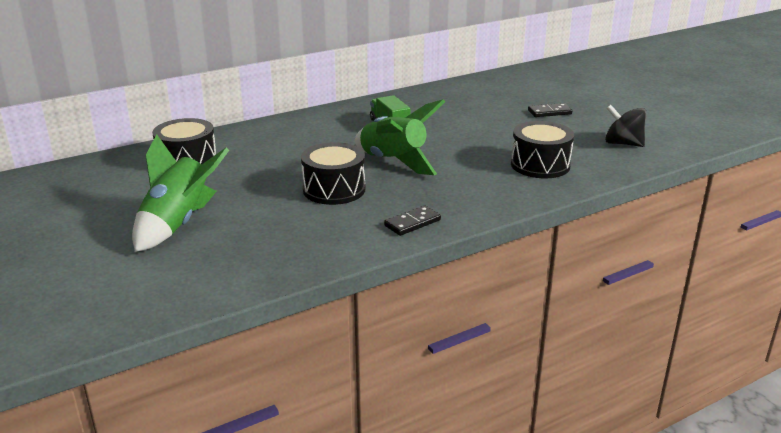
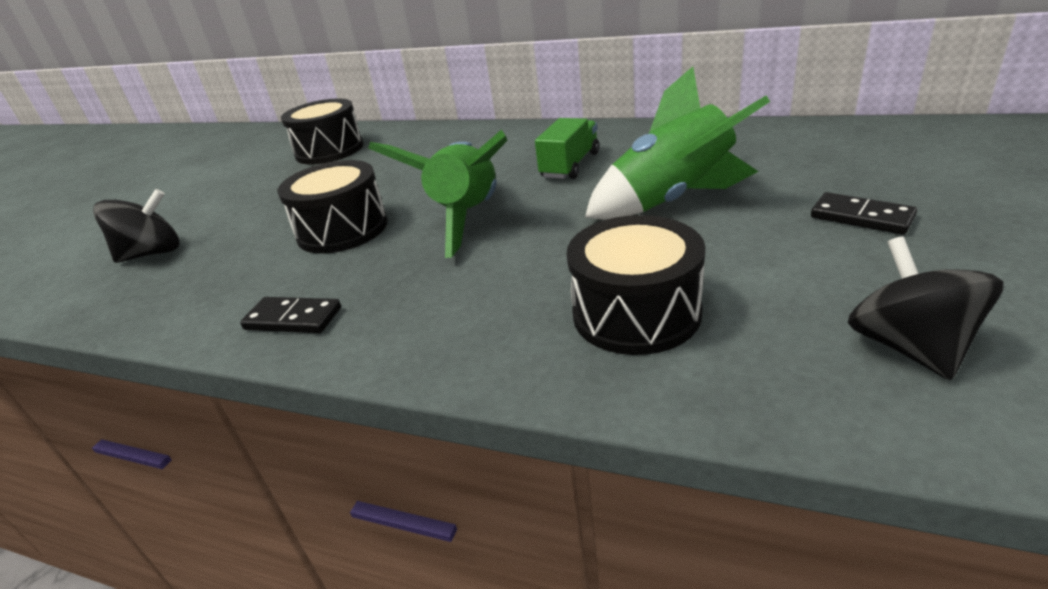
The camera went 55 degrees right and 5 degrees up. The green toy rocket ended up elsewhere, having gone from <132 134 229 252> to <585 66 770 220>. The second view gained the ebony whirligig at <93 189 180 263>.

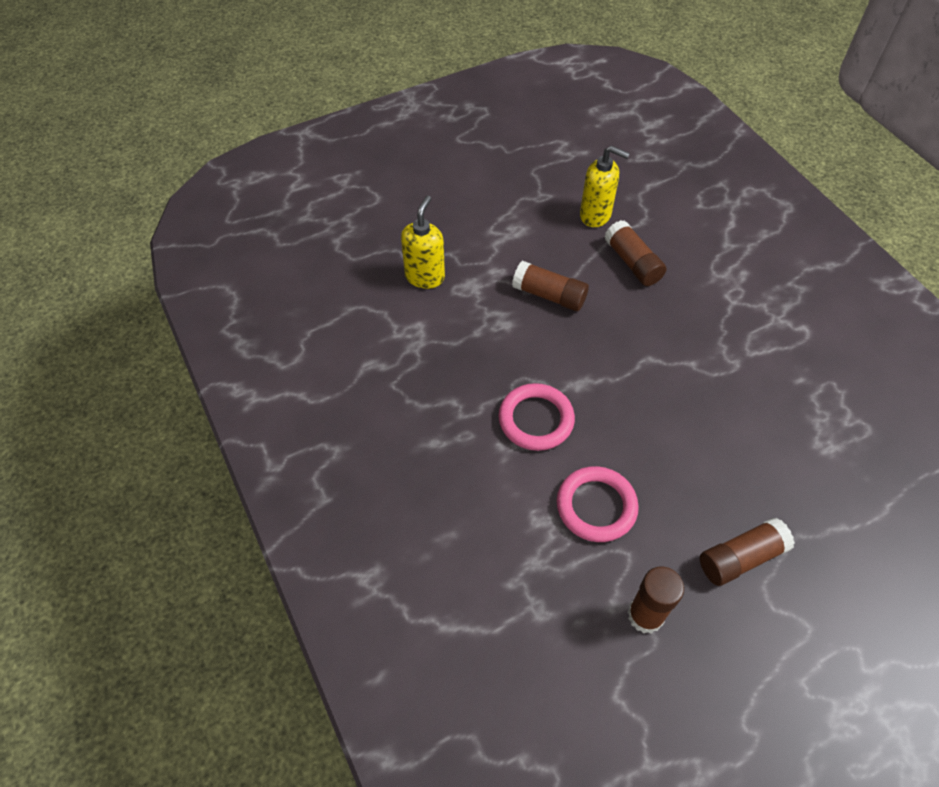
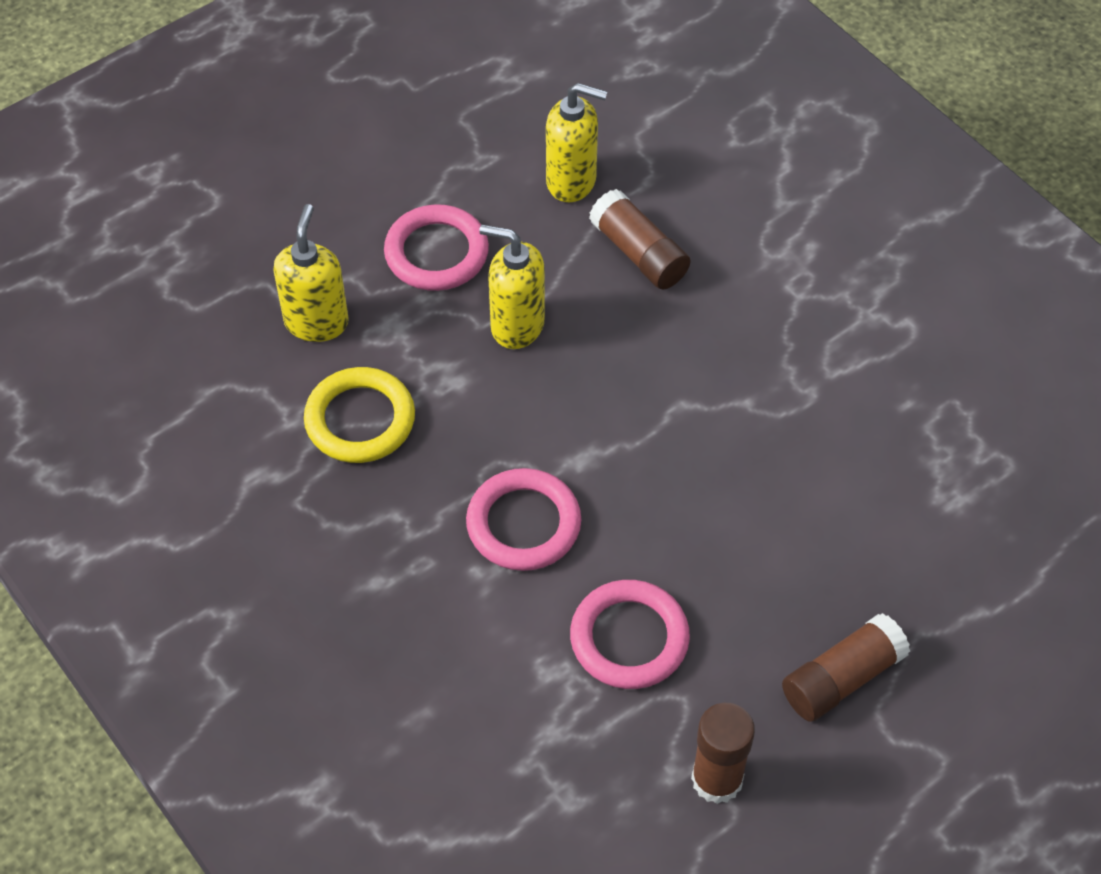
The camera went 10 degrees left and 0 degrees up. Where the dark brown glue stick stood at <512 261 589 311>, the bright yellow soap pump came to stand at <479 225 545 349>. The second view gained the rose-pink torus at <384 204 489 291>. The second view gained the bright yellow torus at <304 367 415 463>.

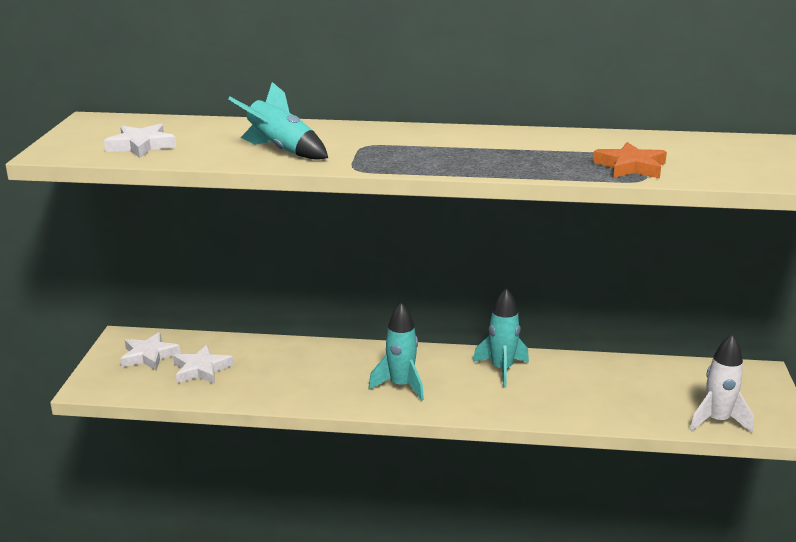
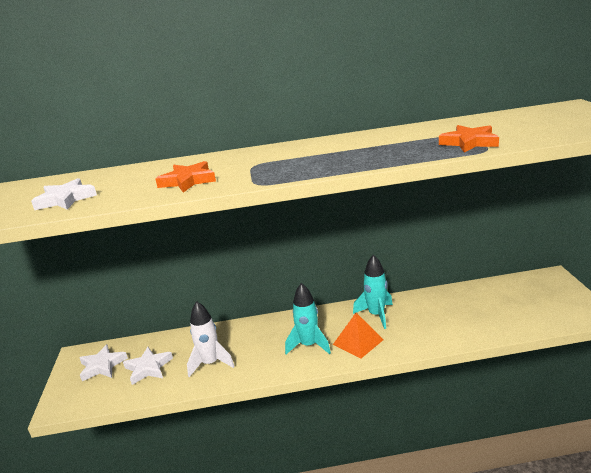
The camera went 10 degrees left and 0 degrees up. Where the aqua toy rocket stood at <228 82 328 159>, the bright orange star came to stand at <156 161 216 193>. The pure white toy rocket ended up elsewhere, having gone from <690 334 753 433> to <187 301 235 377>. The second view gained the bright orange pyramid shape at <333 313 384 358>.

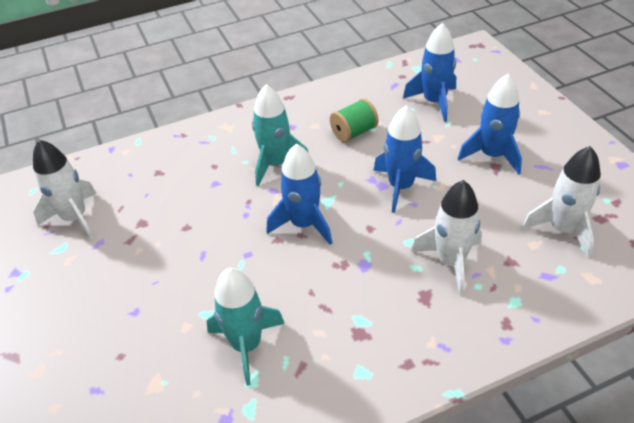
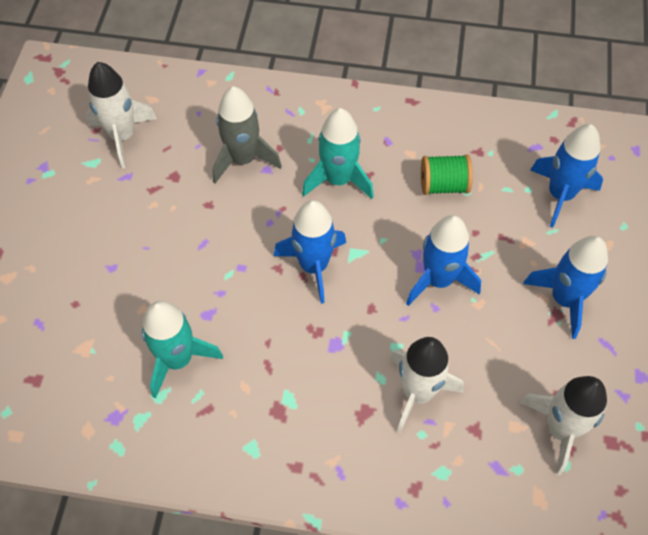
The camera went 30 degrees right and 15 degrees up. The second view gained the grey toy rocket at <212 86 282 183>.

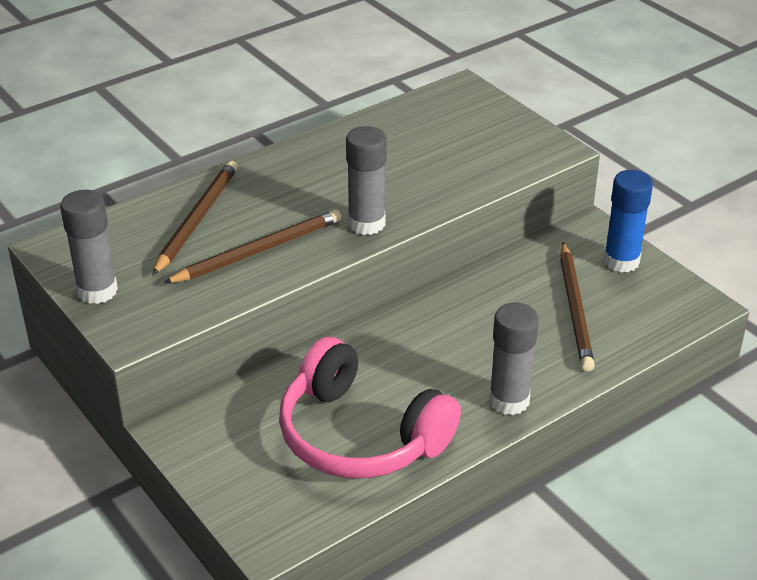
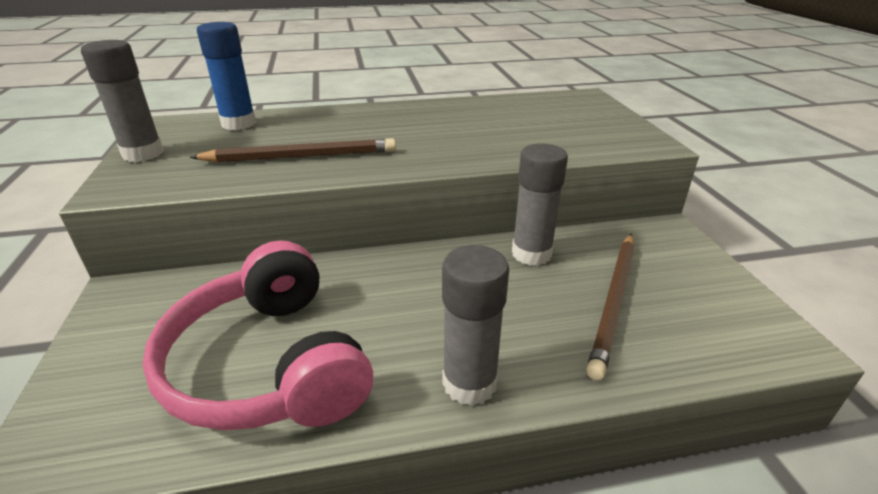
The camera went 25 degrees right and 5 degrees down. The grey glue stick ended up elsewhere, having gone from <346 126 387 235> to <512 143 568 266>. The second view lost the dark brown pencil at <152 161 238 276>. The blue glue stick ended up elsewhere, having gone from <604 170 653 273> to <197 22 256 130>.

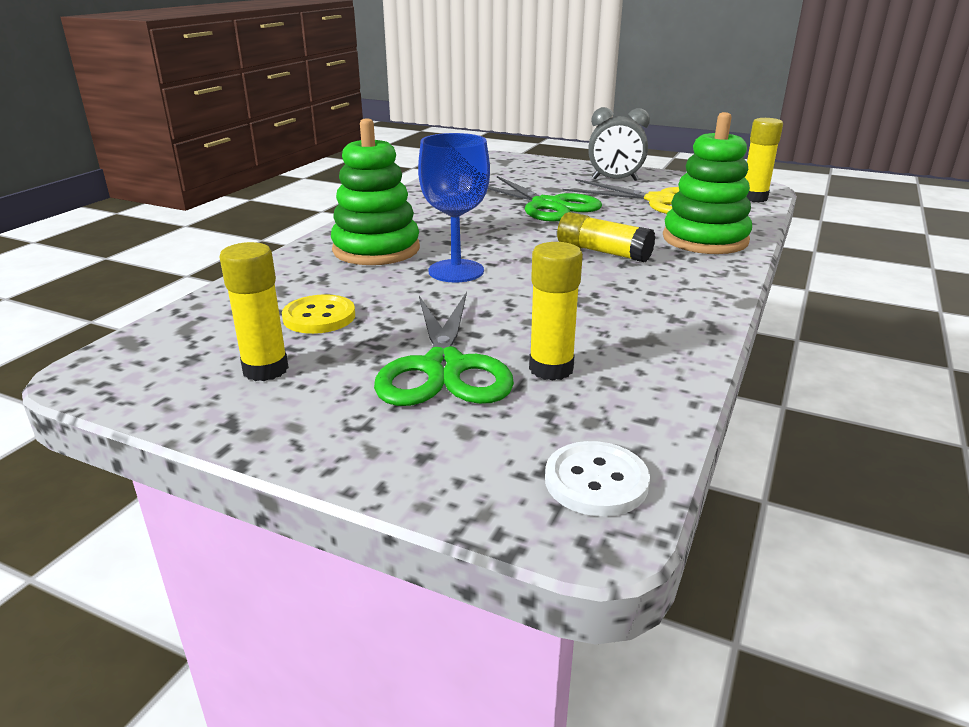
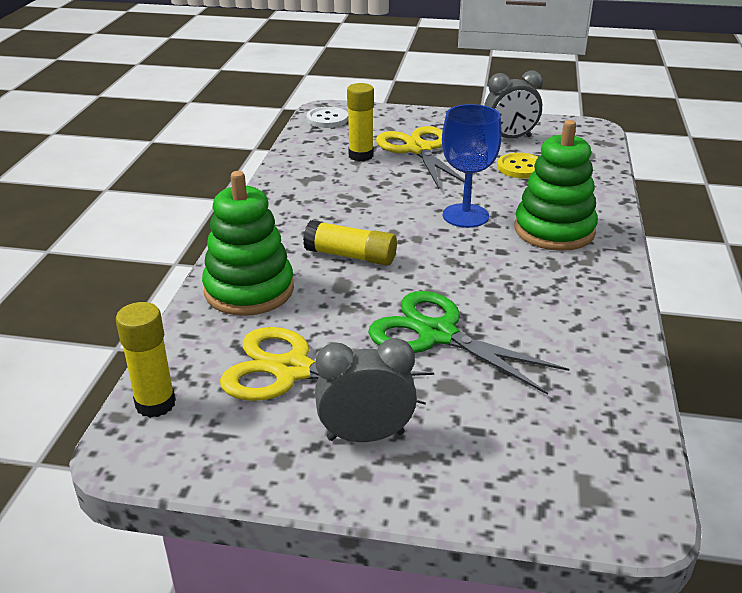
The camera went 165 degrees right and 5 degrees up. Where the bright yellow glue stick stood at <219 242 289 381>, the grey clock came to stand at <484 71 543 138>. What was the green shears at <374 292 514 406> turned into the bright yellow shears at <376 126 465 189>.

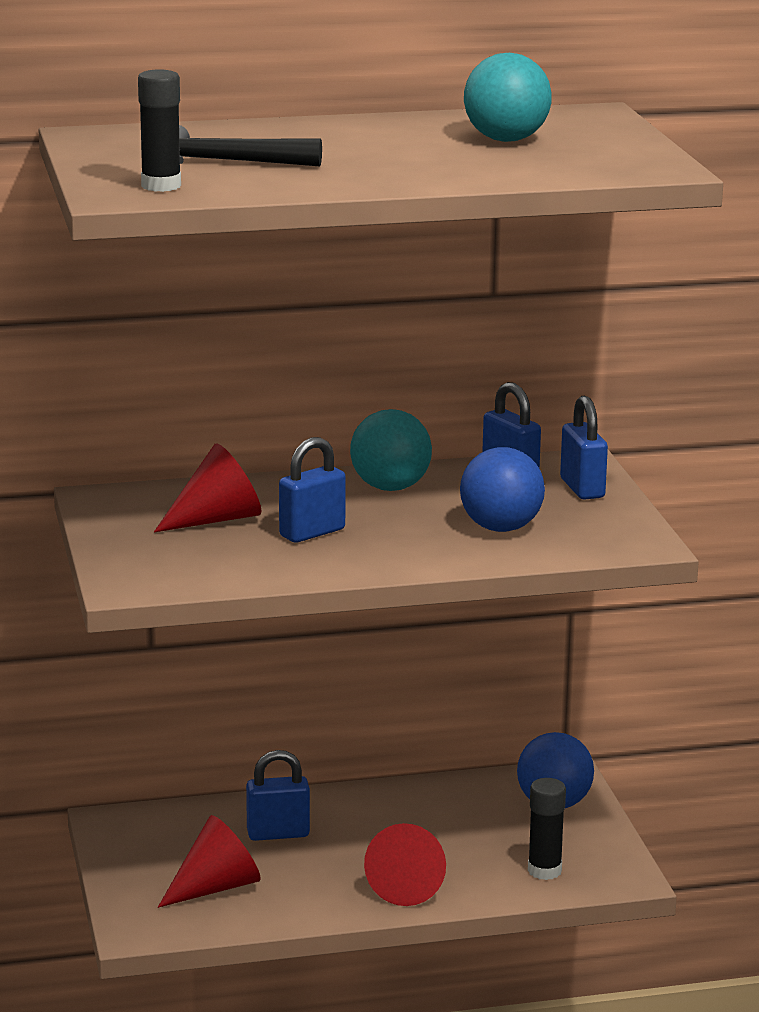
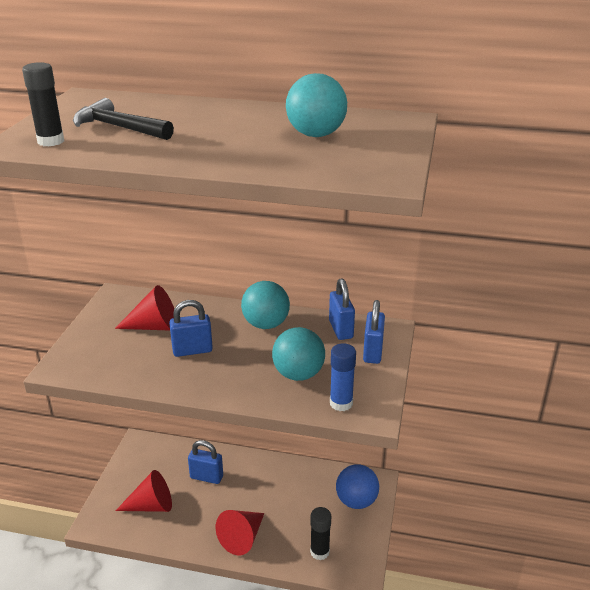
The camera went 25 degrees right and 10 degrees up. What was the blue play ball at <460 447 545 532> turned into the aqua play ball at <272 327 325 381>. The second view gained the blue glue stick at <330 343 356 411>.

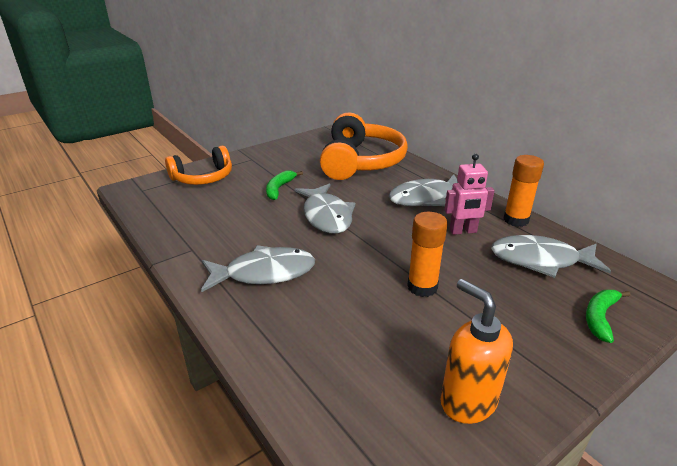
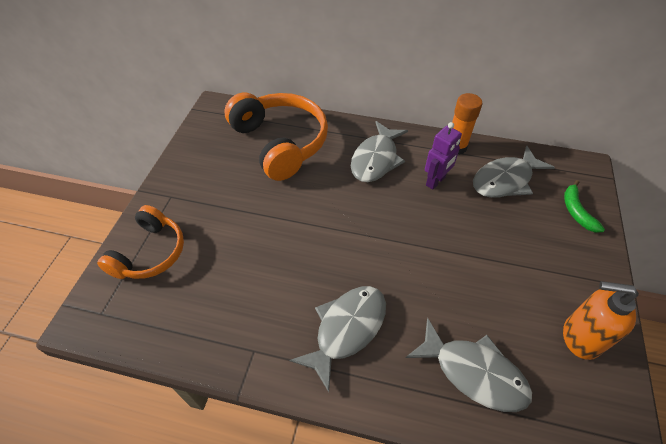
The camera went 40 degrees left and 20 degrees up. What was the rose-pink robot at <444 154 495 235> turned into the purple robot at <425 122 462 190>. The second view lost the green banana at <266 171 303 200>. The grey toy fish ended up elsewhere, having gone from <295 183 356 234> to <406 318 532 412>. The second view lost the bright orange glue stick at <407 212 448 297>.

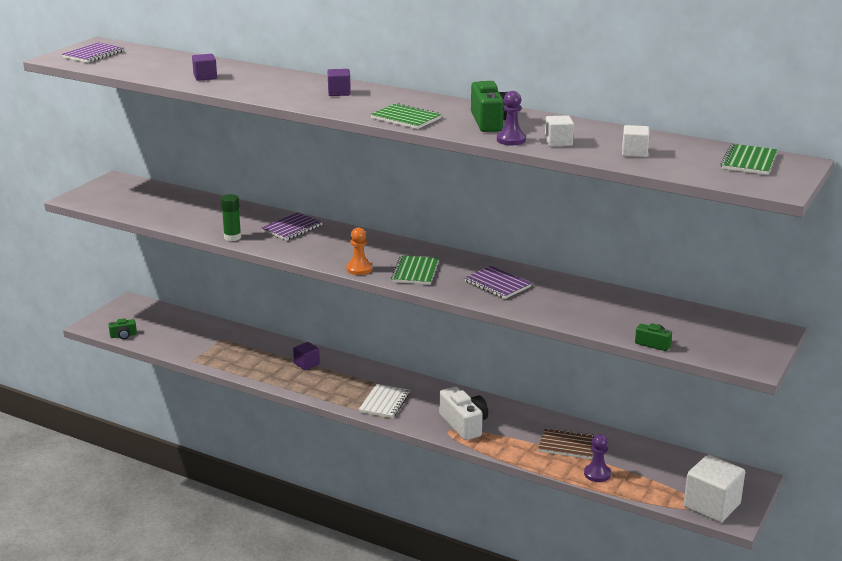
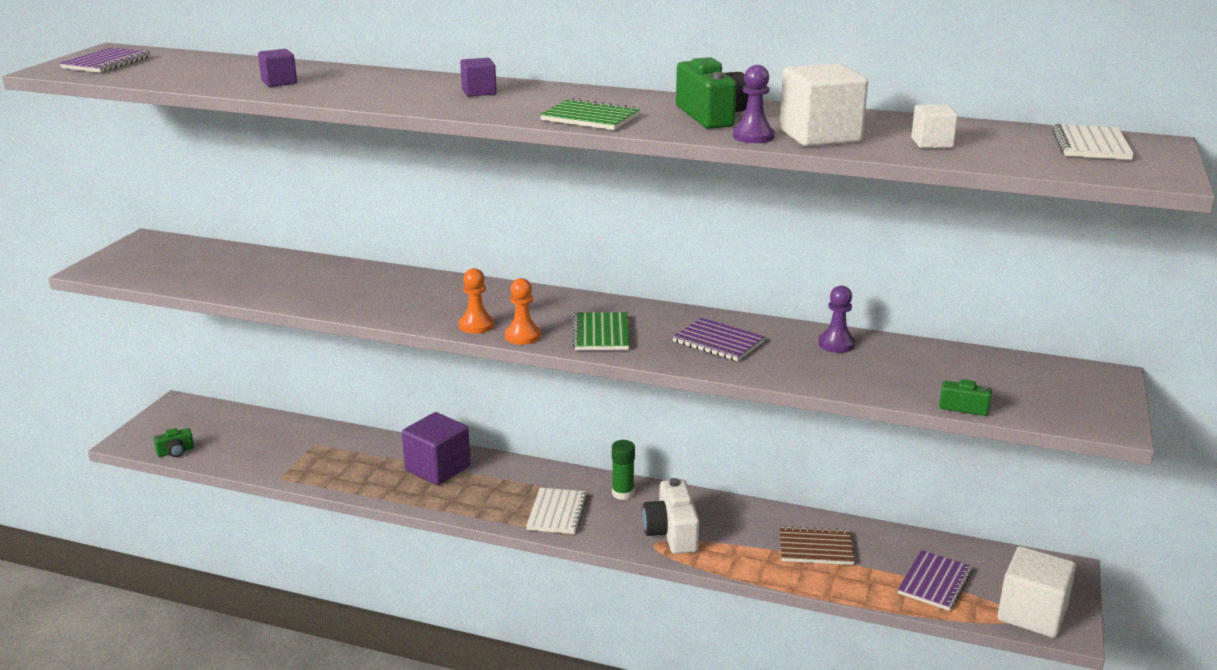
The camera went 10 degrees left and 0 degrees up. The size of the pure white cube at <545 115 574 147> changed by a factor of 1.87. What was the green notepad at <721 144 777 175> turned into the pure white notepad at <1052 124 1134 160>. The green glue stick ended up elsewhere, having gone from <221 194 241 241> to <612 440 635 500>. The purple notepad ended up elsewhere, having gone from <261 212 322 240> to <898 550 972 611>. The size of the purple cube at <293 342 320 370> changed by a factor of 1.87. The pure white photo camera at <439 387 488 440> ended up facing another way, 150 degrees counterclockwise from before. The purple game pawn ended up elsewhere, having gone from <584 434 611 482> to <818 285 855 353>. The second view gained the bright orange game pawn at <459 268 494 334>.

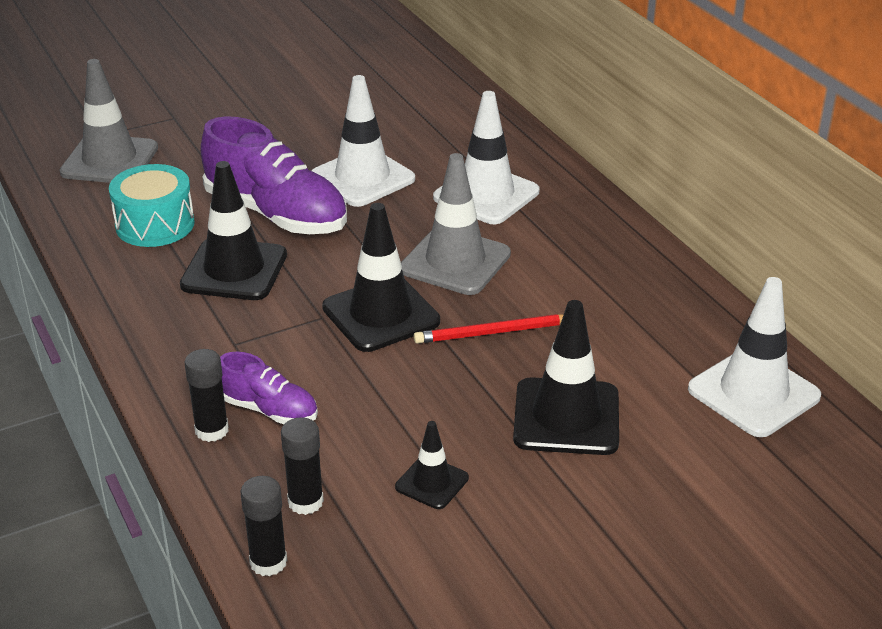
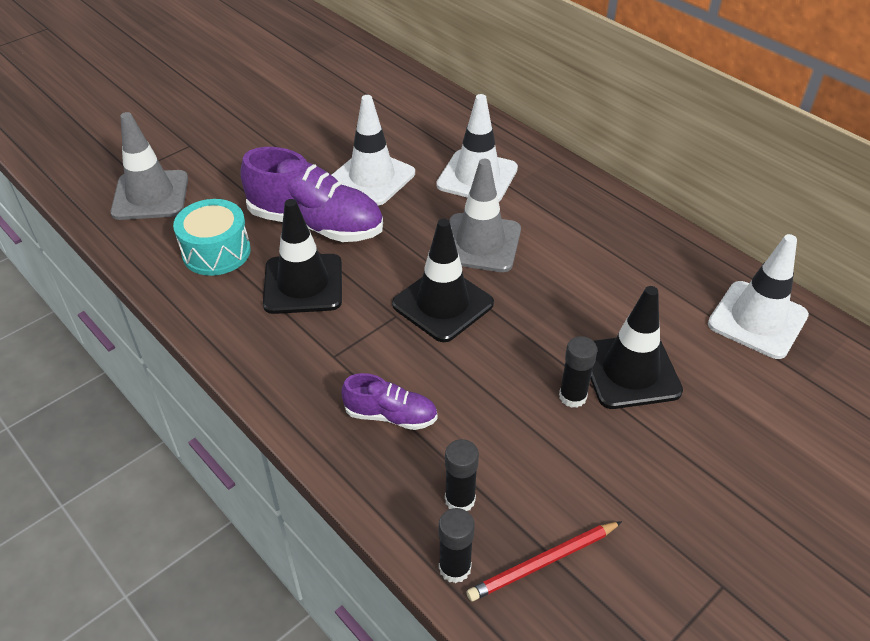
The camera went 15 degrees left and 10 degrees up. The red pencil ended up elsewhere, having gone from <414 314 564 344> to <466 521 622 601>. The ebony glue stick ended up elsewhere, having gone from <185 349 229 442> to <559 336 597 408>. The second view lost the ebony road cone at <395 421 469 509>.

